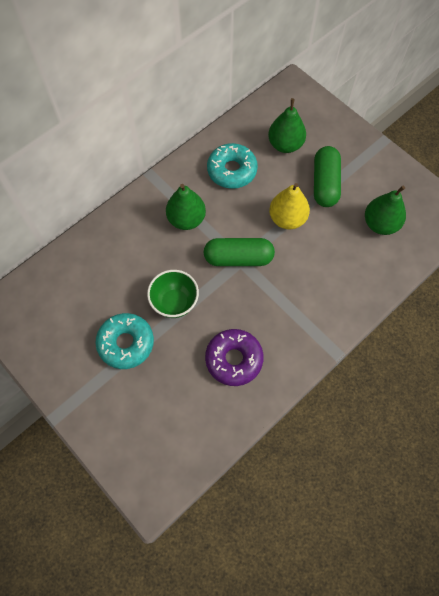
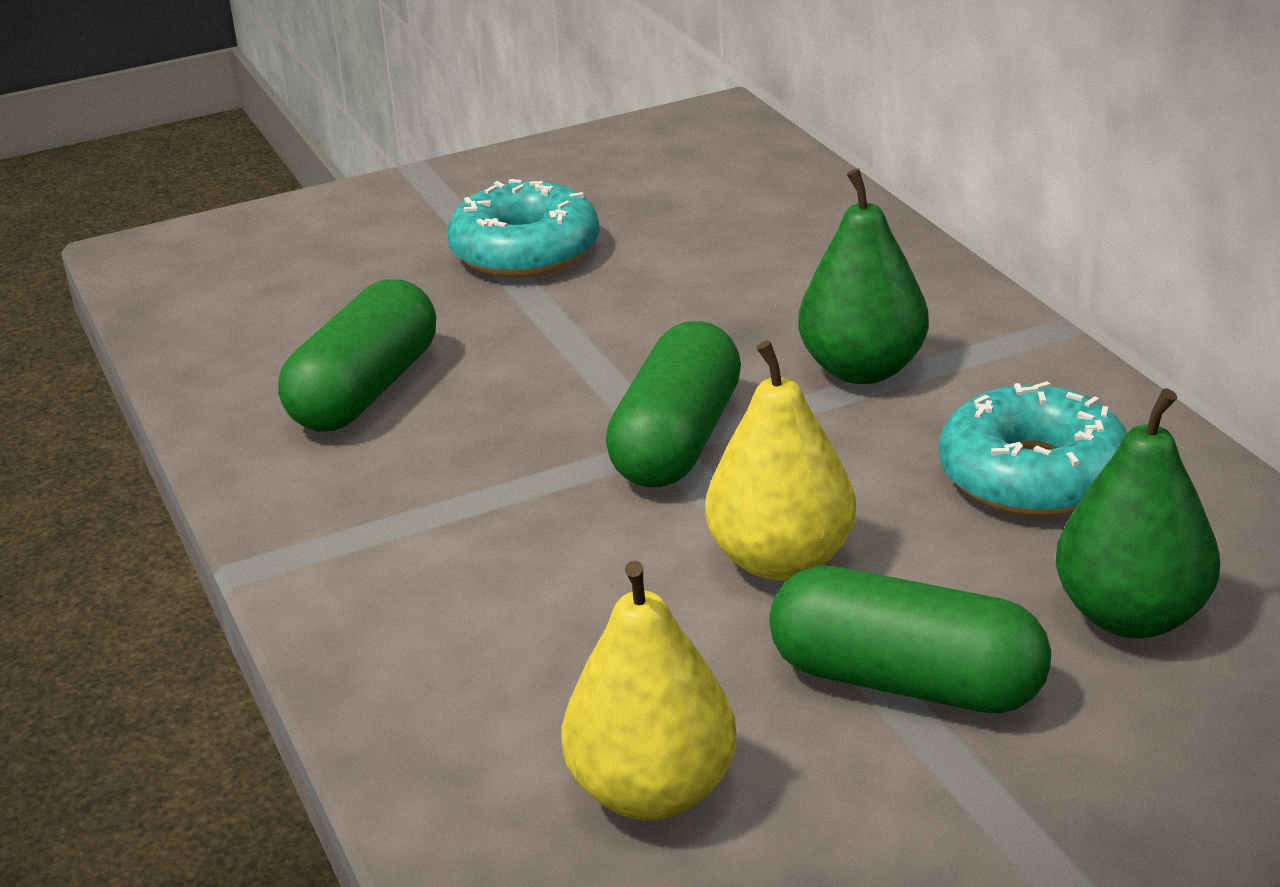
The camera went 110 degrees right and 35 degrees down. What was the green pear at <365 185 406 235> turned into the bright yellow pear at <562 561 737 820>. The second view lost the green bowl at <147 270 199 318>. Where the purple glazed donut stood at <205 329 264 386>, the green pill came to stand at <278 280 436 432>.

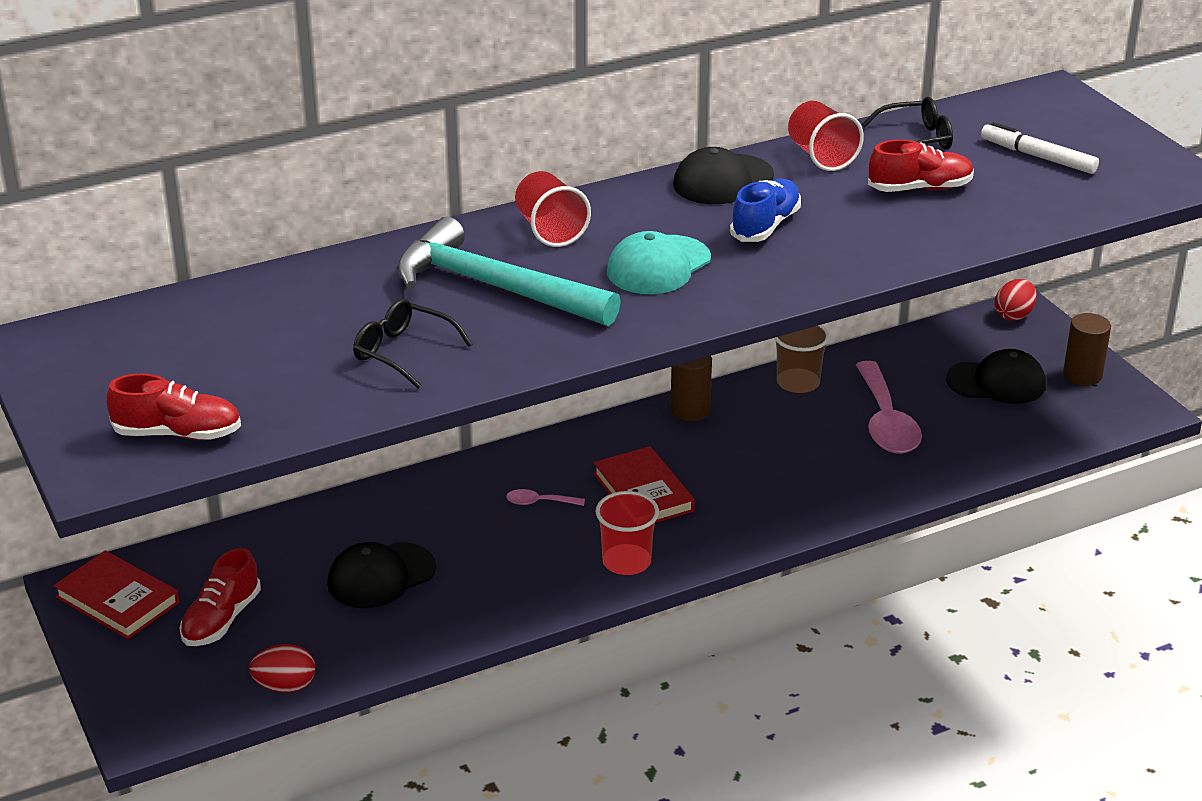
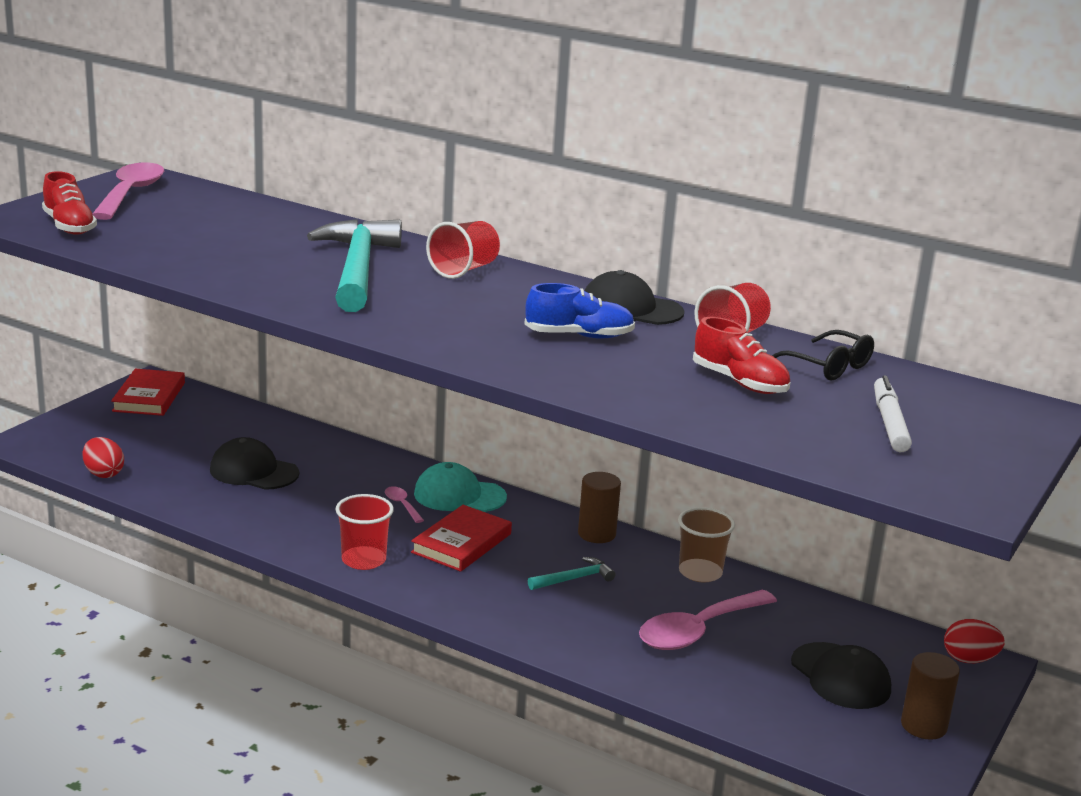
The camera went 55 degrees right and 10 degrees down. The aqua cap ended up elsewhere, having gone from <607 231 711 294> to <414 462 507 512>. The second view lost the ebony eyeglasses at <353 299 472 389>. The second view lost the red sneaker at <180 548 261 646>. The second view gained the rose-pink spoon at <92 162 164 220>. The second view gained the aqua carpenter's hammer at <528 557 616 590>.

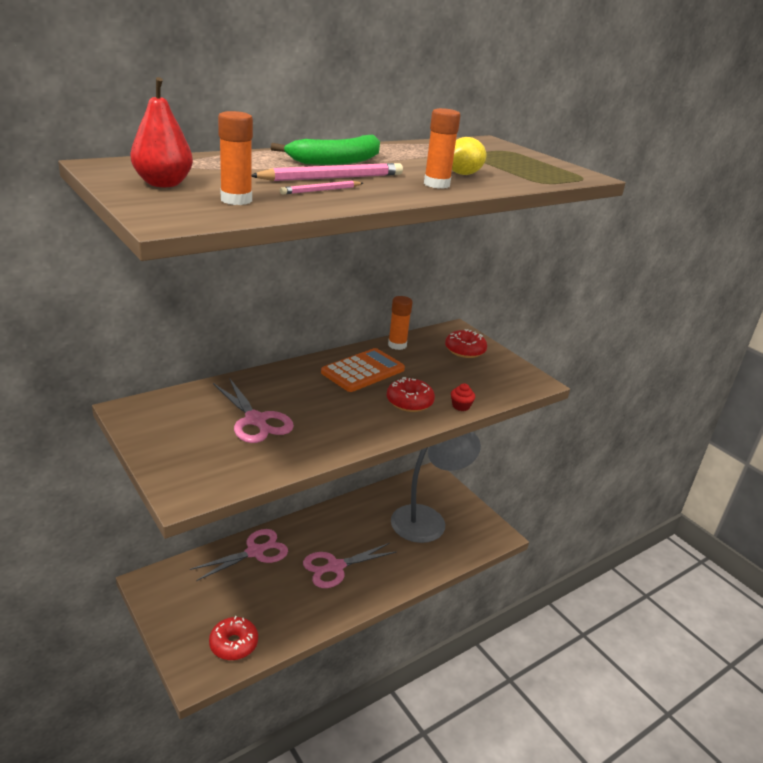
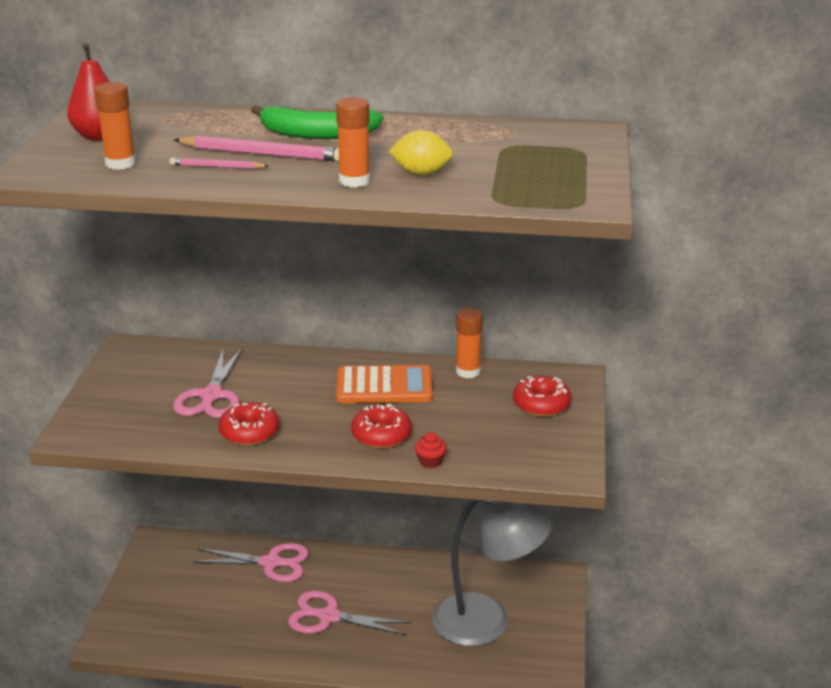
The camera went 45 degrees right and 0 degrees up. The red glazed donut ended up elsewhere, having gone from <209 616 258 660> to <218 402 279 446>.

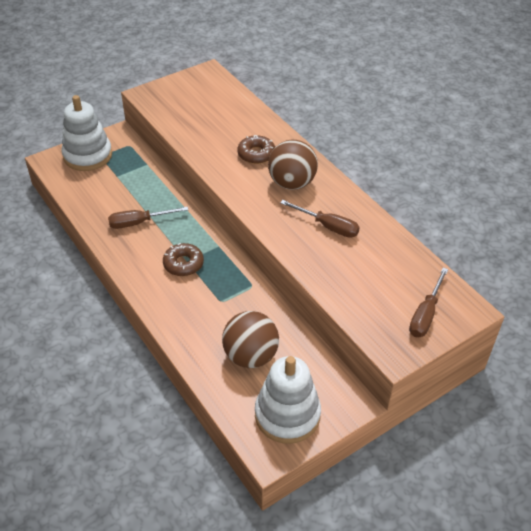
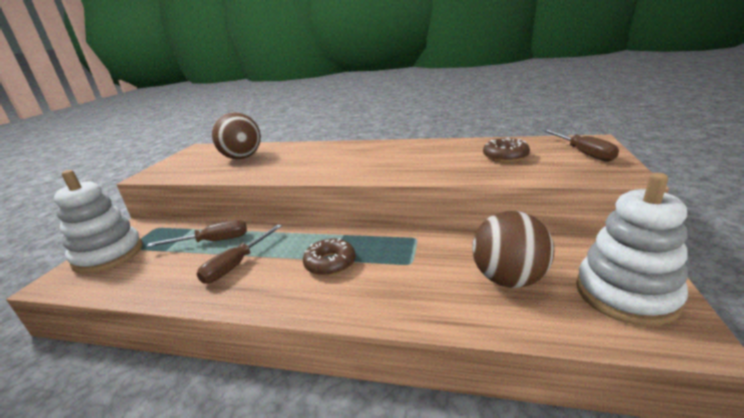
The camera went 40 degrees left and 20 degrees down. The dark brown glazed donut ended up elsewhere, having gone from <237 135 275 164> to <483 137 530 163>. The dark brown play ball ended up elsewhere, having gone from <268 140 318 190> to <212 112 261 159>. The dark brown flat screwdriver ended up elsewhere, having gone from <280 200 360 238> to <147 220 247 247>.

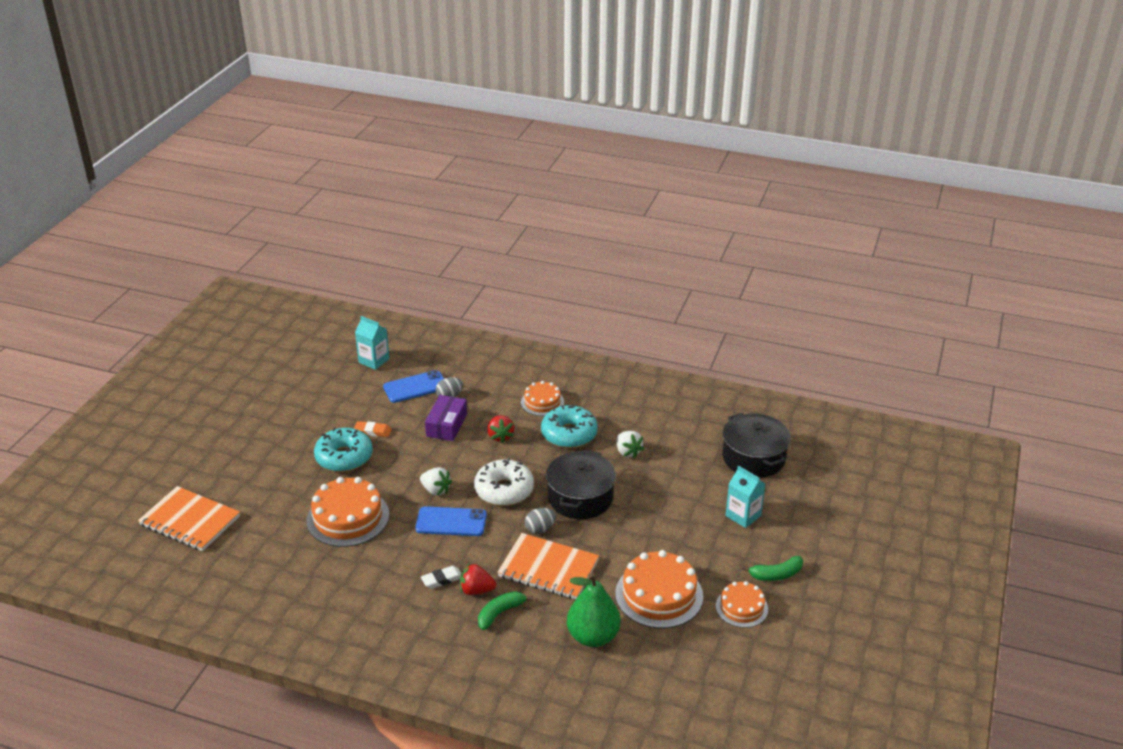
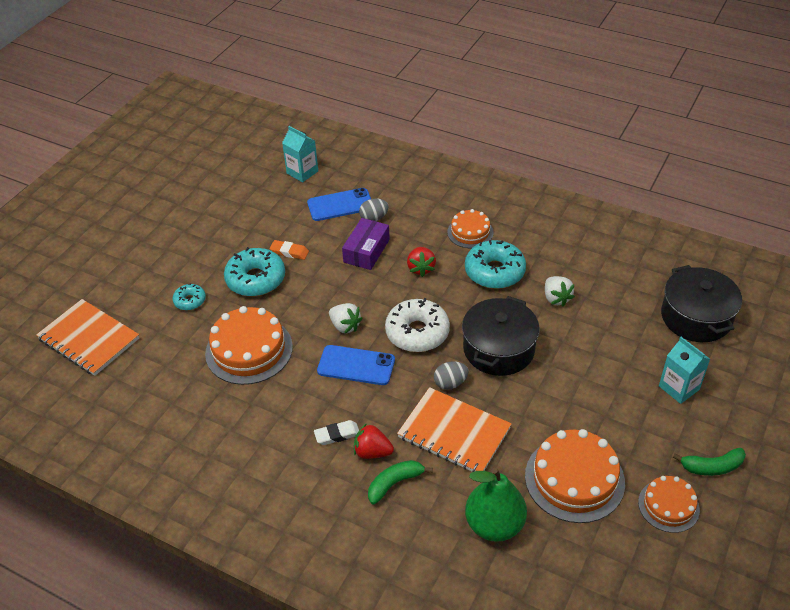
The camera went 10 degrees right and 10 degrees up. The second view gained the aqua glazed donut at <172 283 206 310>.

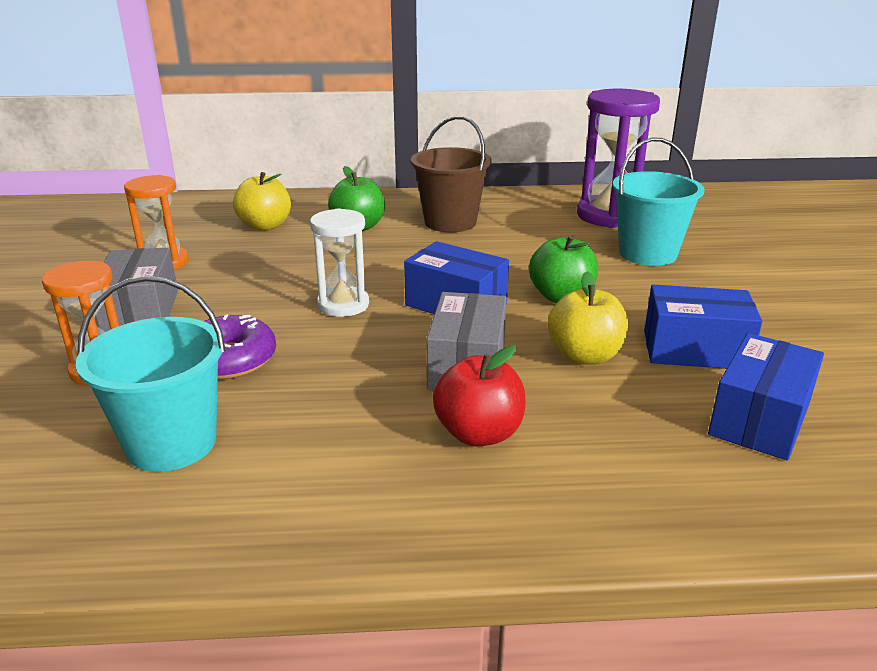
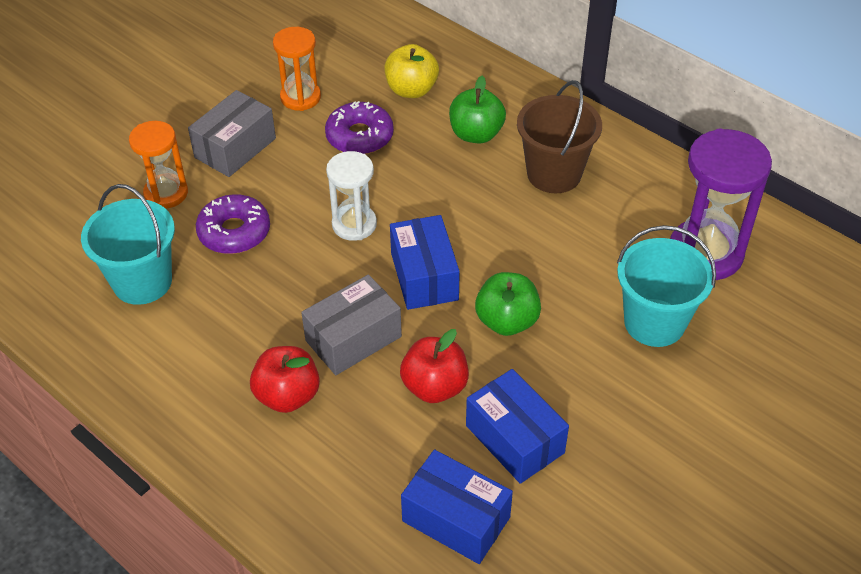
The camera went 45 degrees right and 20 degrees up. What was the bright yellow apple fruit at <548 271 628 365> turned into the red apple fruit at <400 329 469 403>. The blue box at <708 333 824 461> ended up facing another way, 45 degrees clockwise from before. The second view gained the purple glazed donut at <325 101 394 154>.

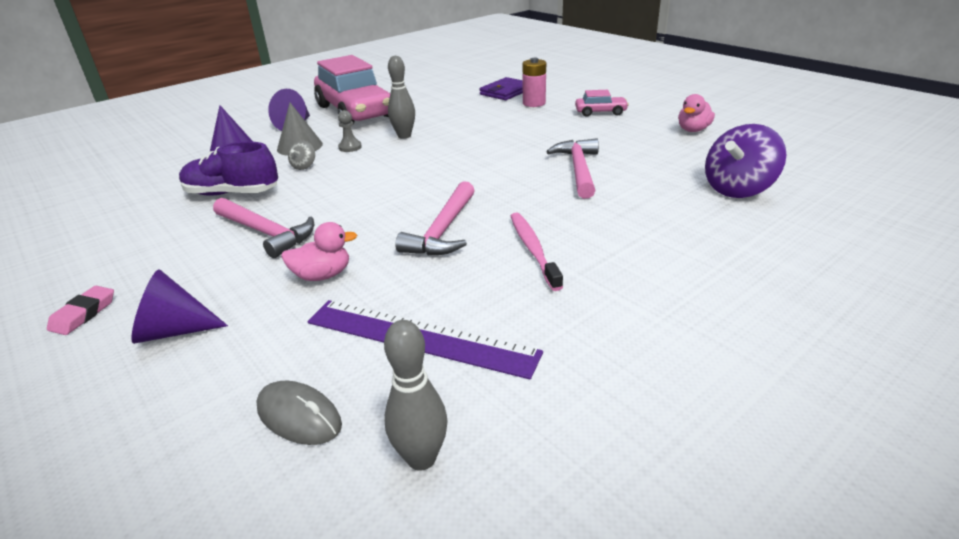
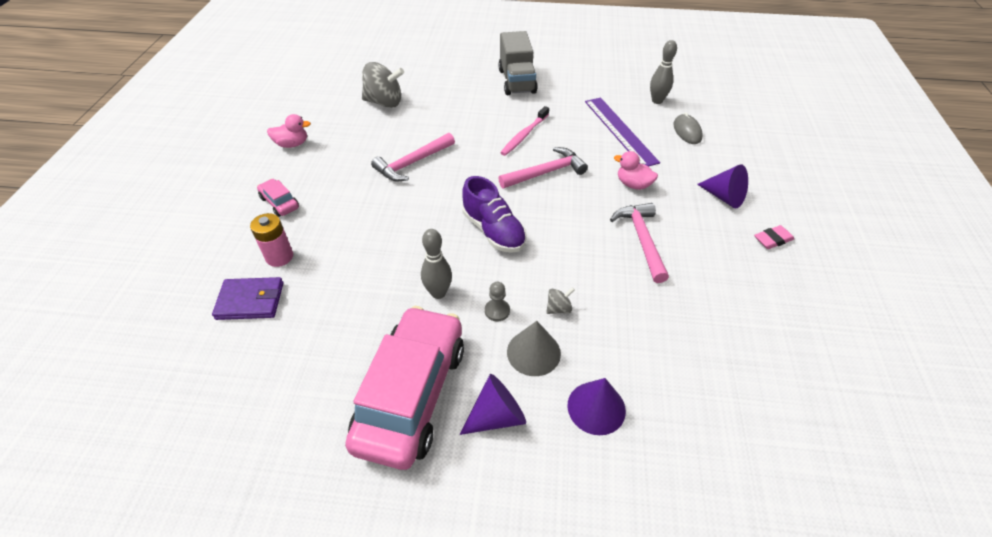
The camera went 135 degrees left and 15 degrees up. What was the purple whirligig at <705 124 786 198> turned into the grey whirligig at <362 62 404 108>. The purple sneaker ended up elsewhere, having gone from <179 141 278 196> to <462 176 527 253>. The second view gained the grey truck at <498 31 537 95>.

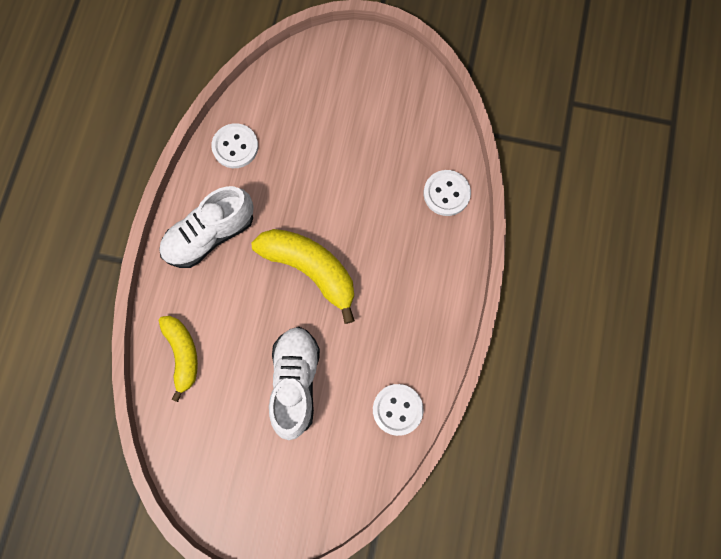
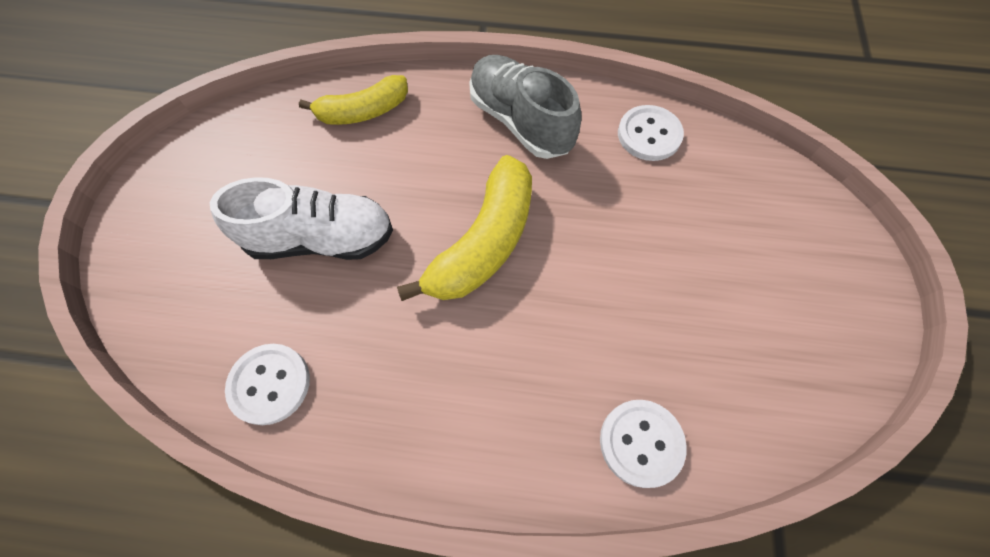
The camera went 85 degrees right and 10 degrees down. What was the pure white sneaker at <159 186 254 268> turned into the grey sneaker at <469 55 582 159>.

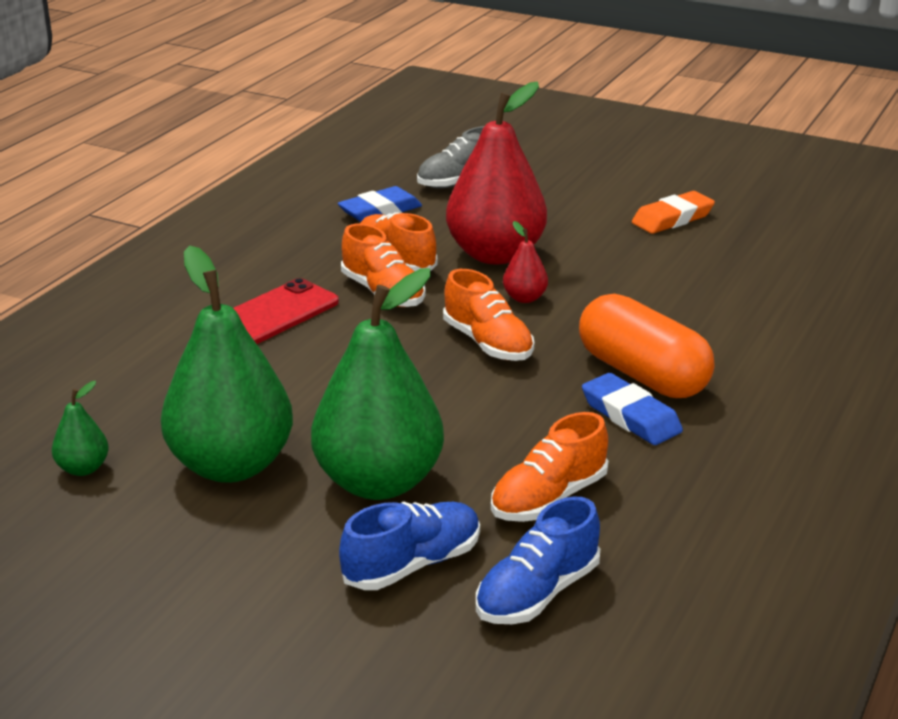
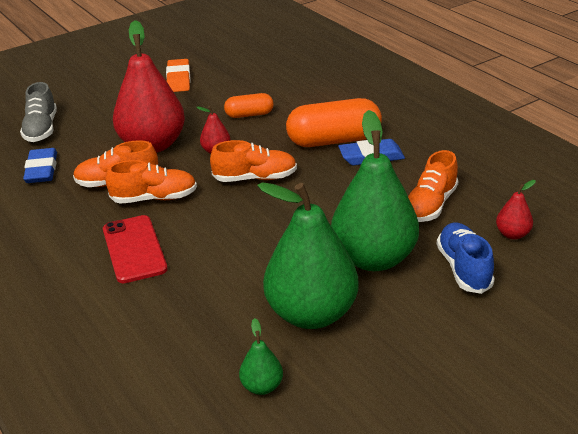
The camera went 60 degrees left and 5 degrees up. The bright orange sneaker at <491 412 608 522> ended up facing another way, 45 degrees clockwise from before. Where the blue sneaker stood at <476 496 600 624>, the red pear came to stand at <496 180 536 239>. The second view gained the bright orange pill at <224 93 273 118>.

